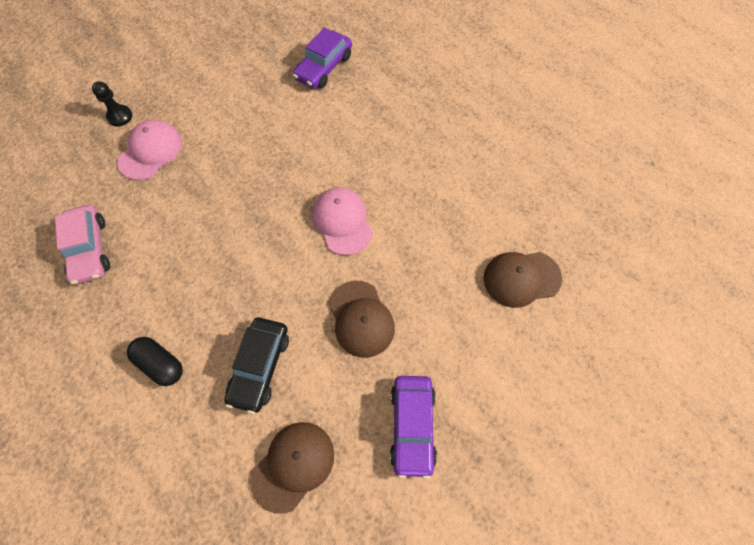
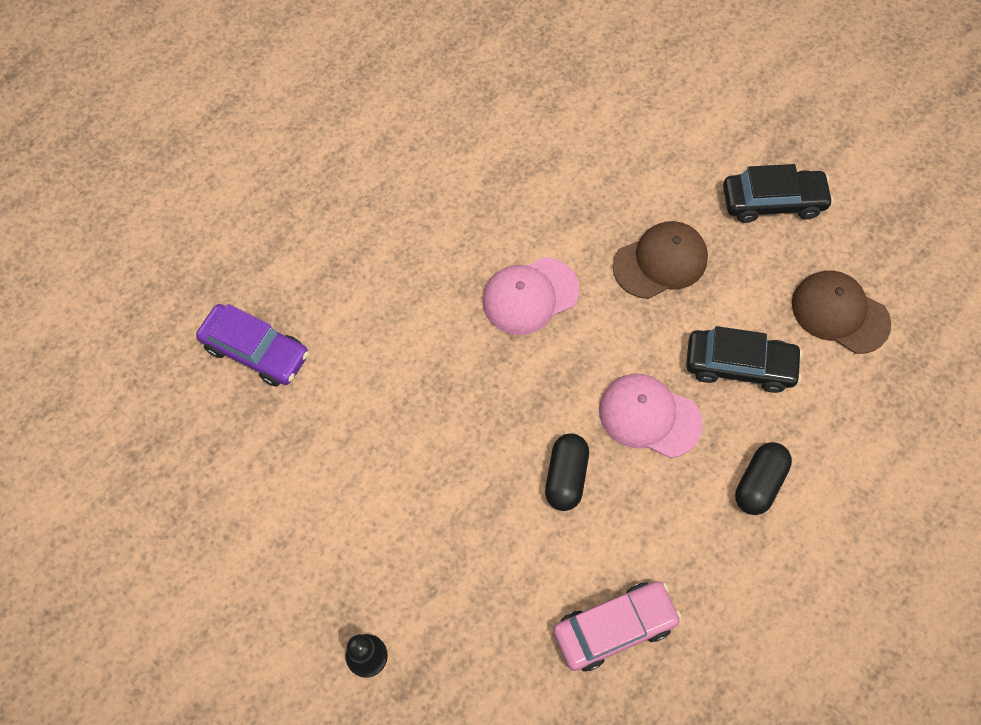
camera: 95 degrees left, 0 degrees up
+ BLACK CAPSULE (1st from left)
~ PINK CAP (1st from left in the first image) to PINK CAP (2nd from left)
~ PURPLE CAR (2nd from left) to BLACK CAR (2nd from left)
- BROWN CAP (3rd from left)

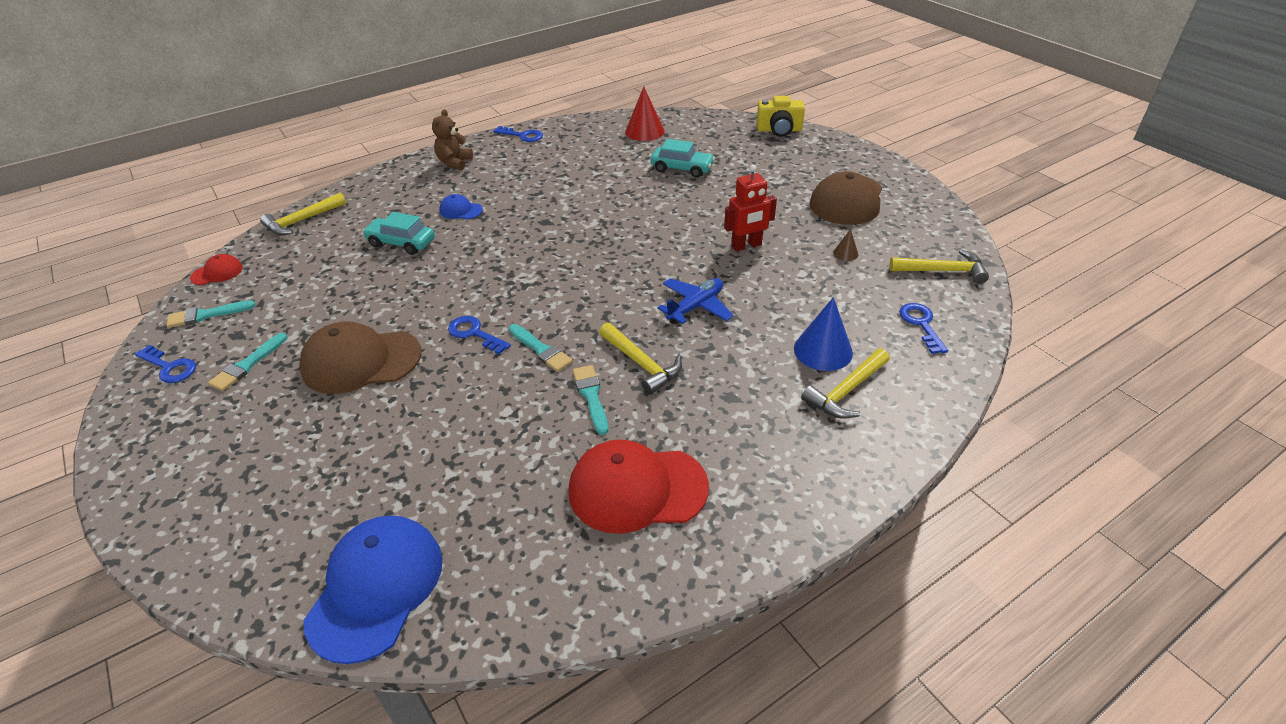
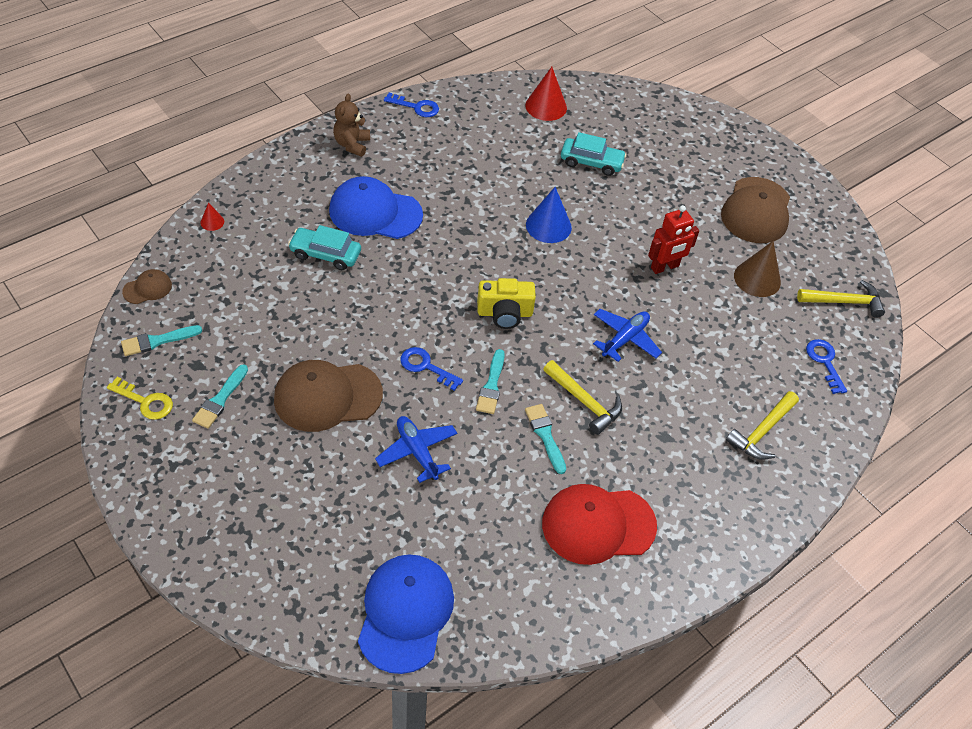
camera: 10 degrees left, 10 degrees up
~ BLUE KEY (1st from left) to YELLOW KEY
~ RED CAP (1st from left) to BROWN CAP (1st from left)
~ YELLOW HAMMER (1st from left) to RED CONE (1st from left)
~ BLUE CAP (2nd from left in the first image) x2.10
+ BLUE PLANE (1st from left)
~ TURQUOISE BRUSH (3rd from left) 60 degrees clockwise
~ YELLOW CAMERA
~ BLUE CONE
~ BROWN CONE x2.02

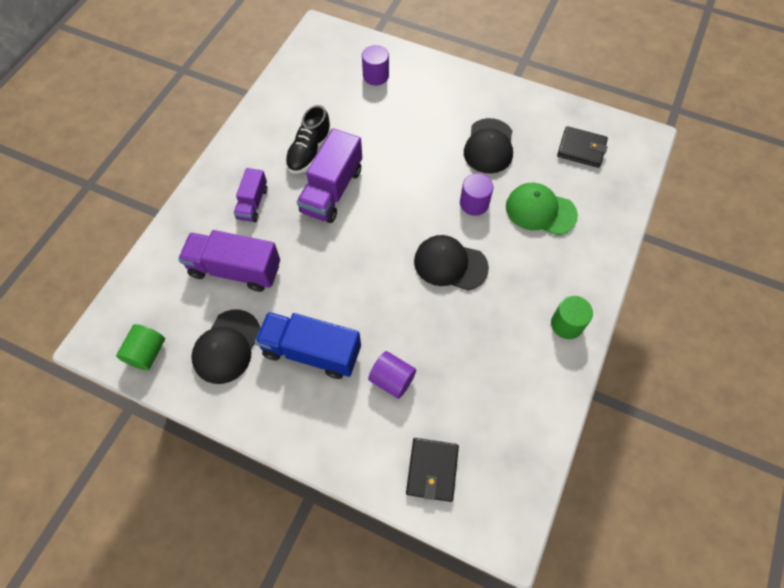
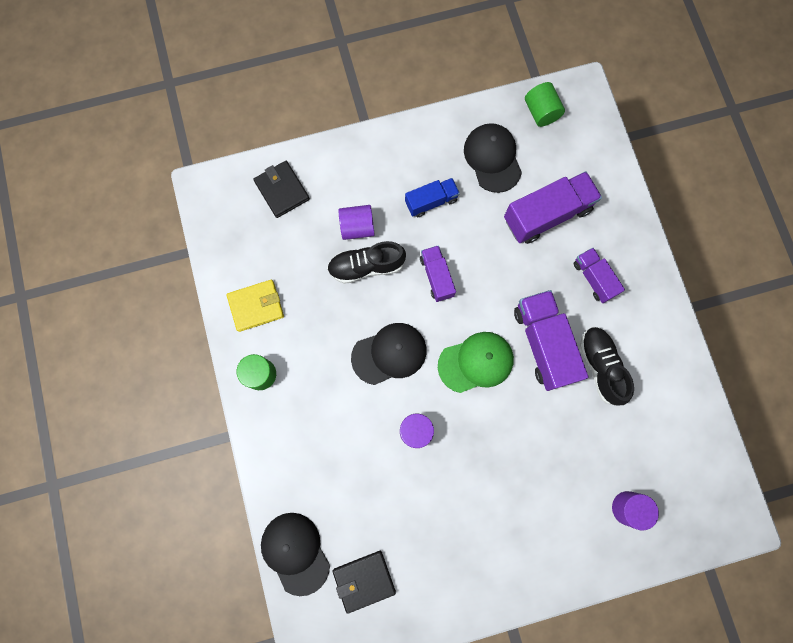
camera: 140 degrees right, 15 degrees up
+ YELLOW WALLET
~ BLACK CAP (3rd from left in the first image) to BLACK CAP (1st from left)
+ BLACK SHOE (1st from left)
~ BLUE TRUCK x0.58
+ PURPLE TRUCK (1st from left)
~ GREEN CAP

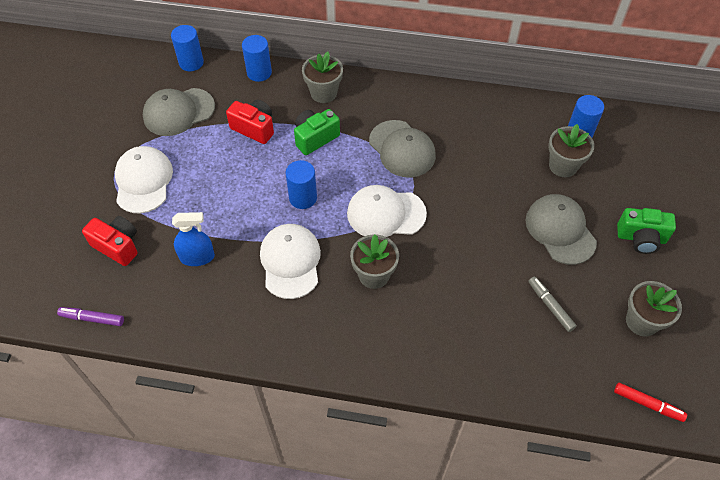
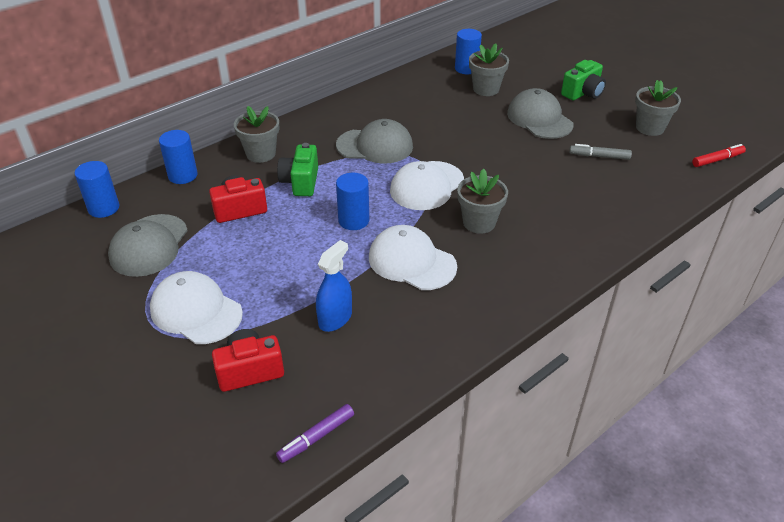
camera: 50 degrees left, 15 degrees down
~ GREY CAP (3rd from left) 45 degrees clockwise

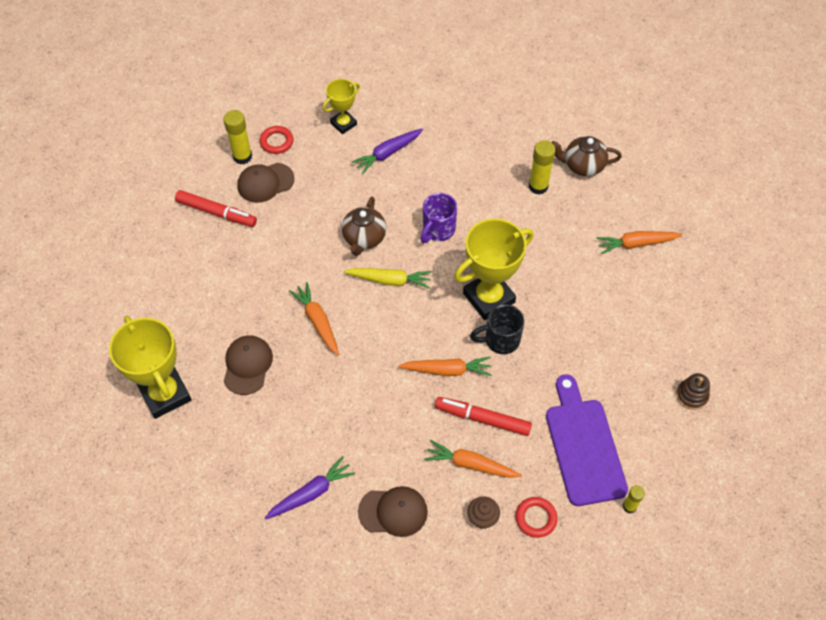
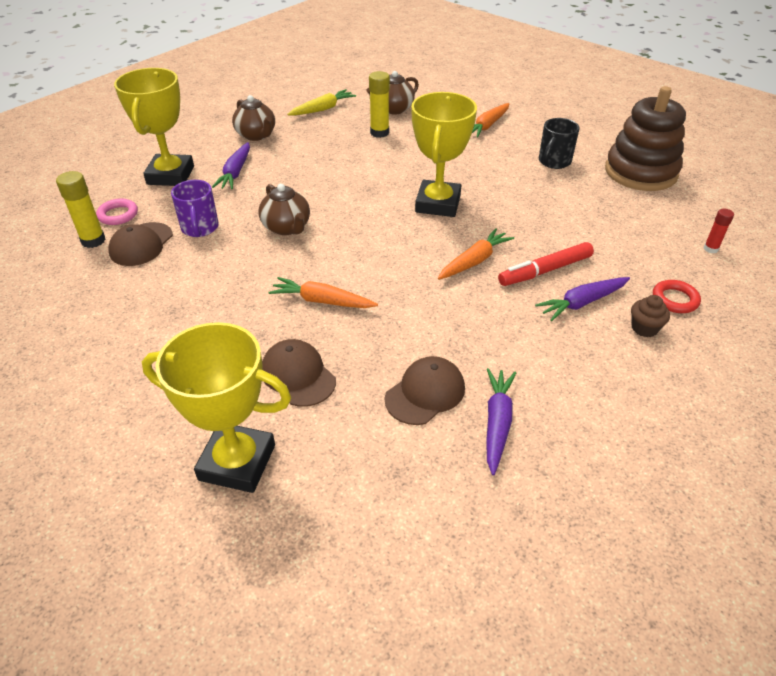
camera: 45 degrees left, 15 degrees down
~ RED RING (1st from left) to PINK RING
~ YELLOW TROPHY (2nd from left in the first image) x1.77
~ PURPLE MUG
+ BROWN TEAPOT (1st from left)
~ YELLOW CARROT
~ BROWN CAP (3rd from left)
~ ORANGE CARROT (3rd from left) to PURPLE CARROT (3rd from left)
~ BLACK MUG
~ BROWN STACKING TOY x2.40
~ YELLOW GLUE STICK (3rd from left) to RED GLUE STICK
- RED MARKER (1st from left)
- PURPLE CUTTING BOARD

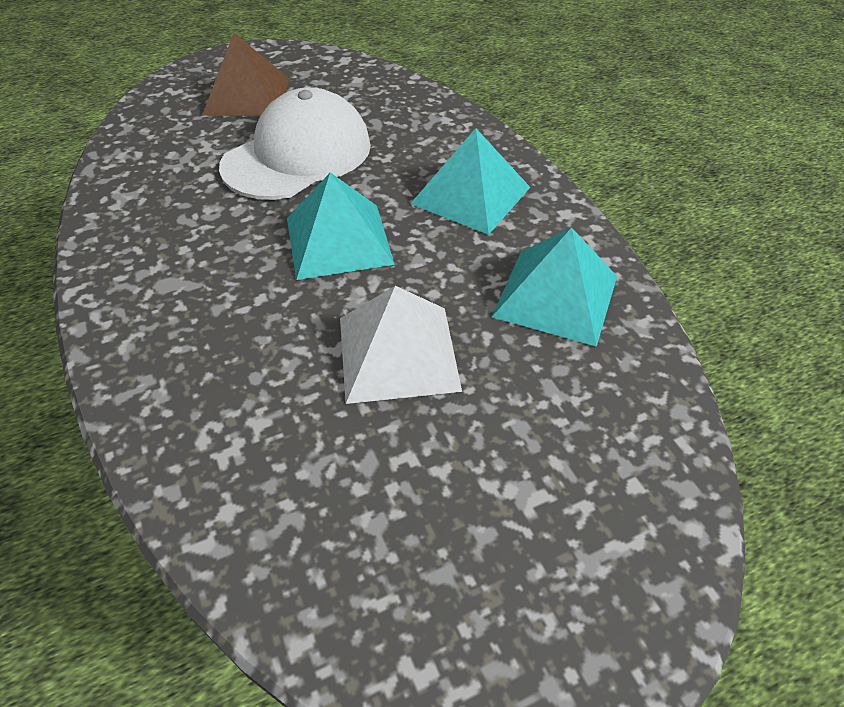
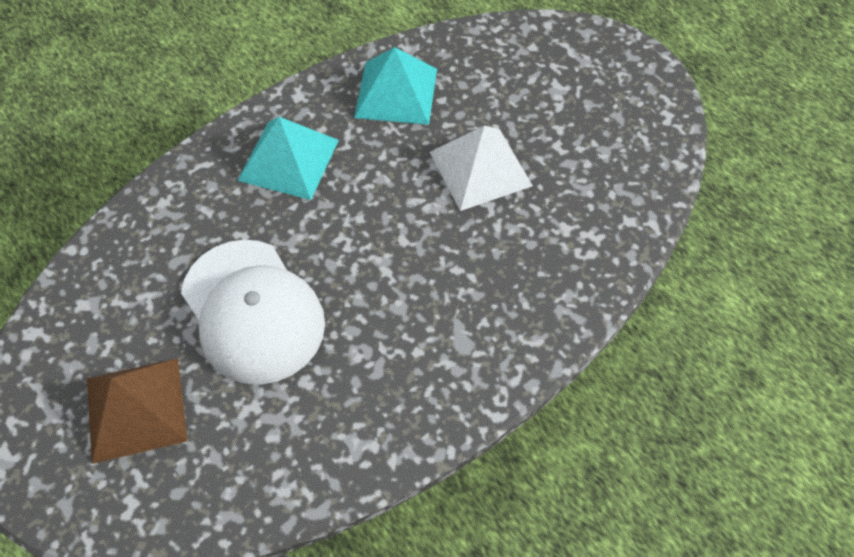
camera: 105 degrees left, 10 degrees up
~ WHITE CAP 150 degrees counterclockwise
- TURQUOISE PYRAMID (1st from left)

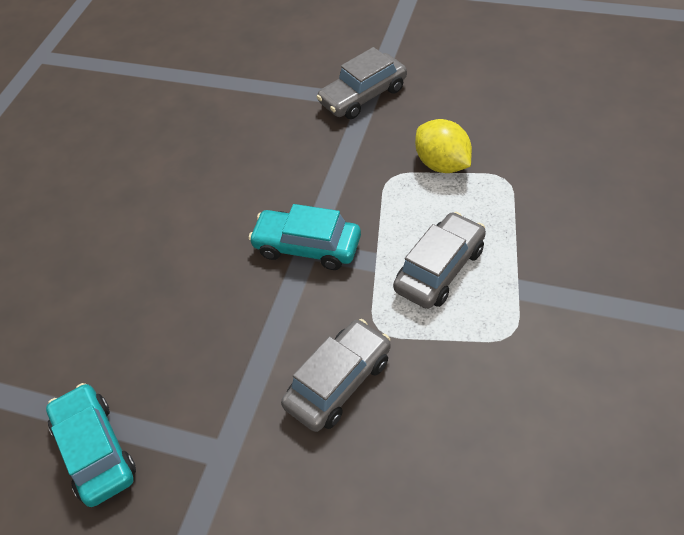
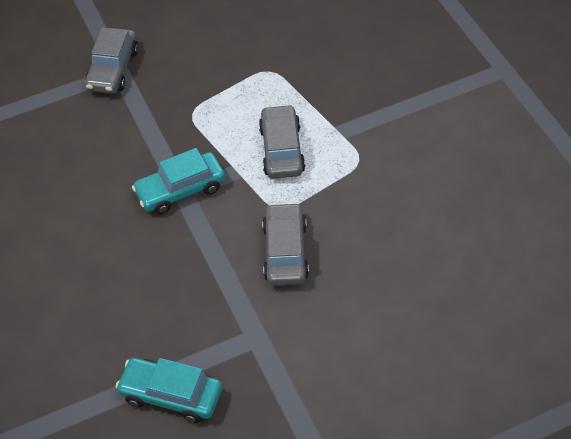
camera: 45 degrees left, 0 degrees up
- YELLOW LEMON

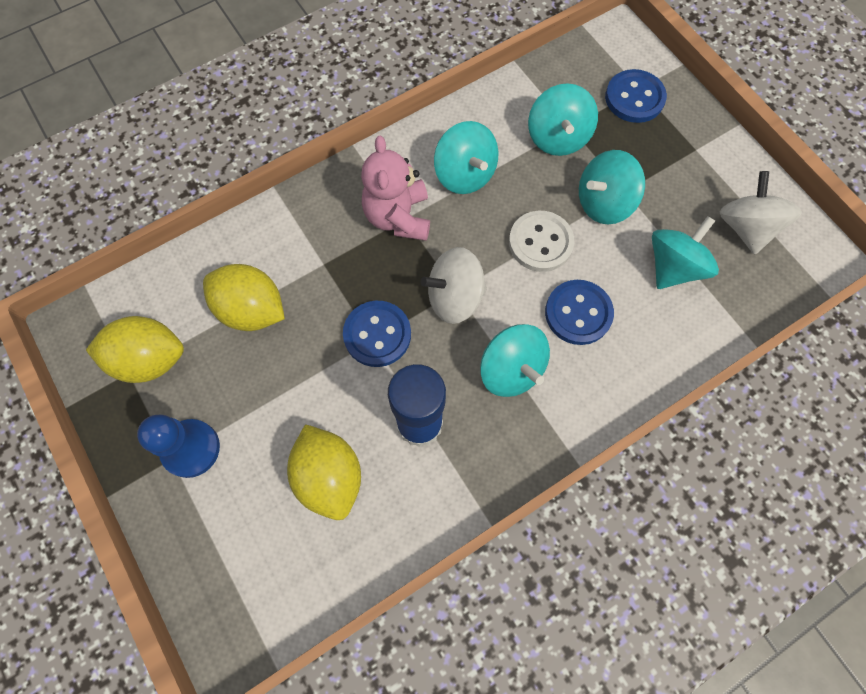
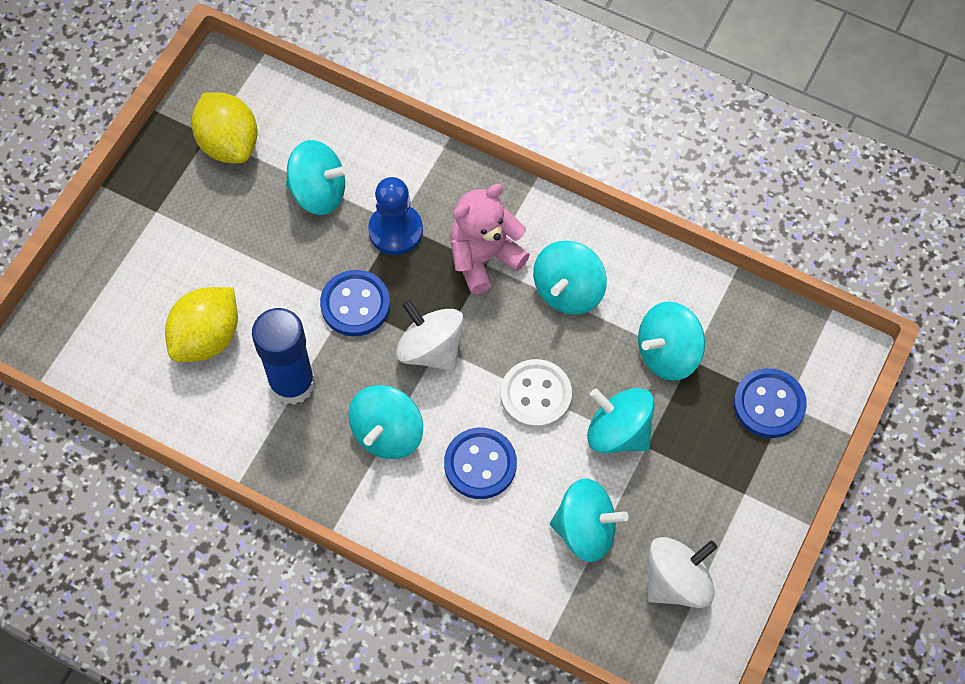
camera: 60 degrees right, 5 degrees down
~ YELLOW LEMON (2nd from left) to TURQUOISE SPINNING TOP (1st from left)
~ BLUE PAWN

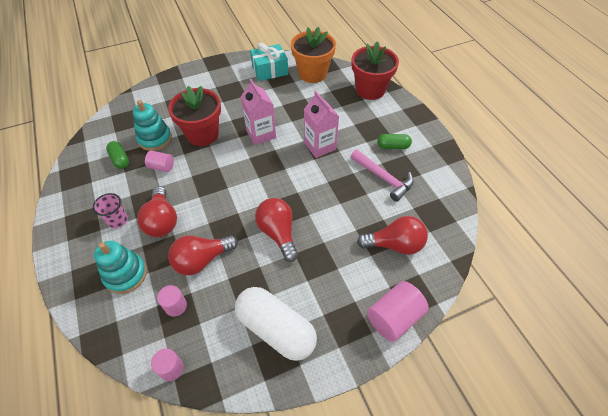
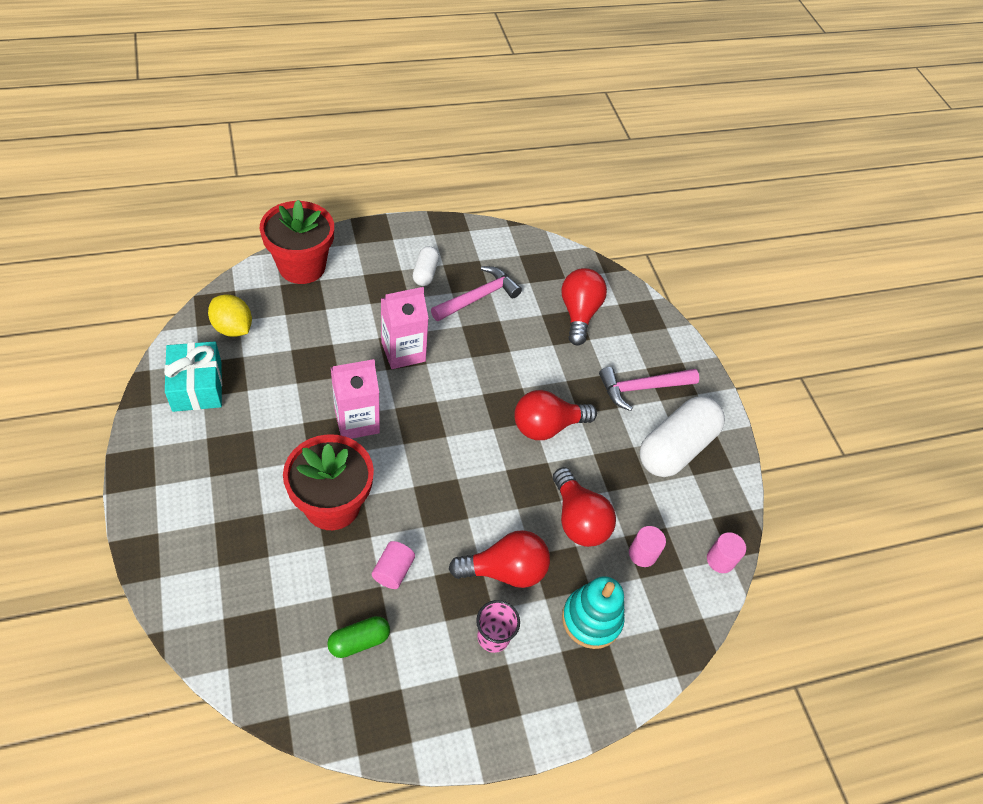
camera: 90 degrees left, 0 degrees up
~ ORANGE FLOWER POT to YELLOW LEMON
~ GREEN CAPSULE (2nd from left) to WHITE CAPSULE (1st from left)
+ PINK HAMMER (2nd from left)
- TURQUOISE STACKING TOY (2nd from left)
- PINK CYLINDER (4th from left)

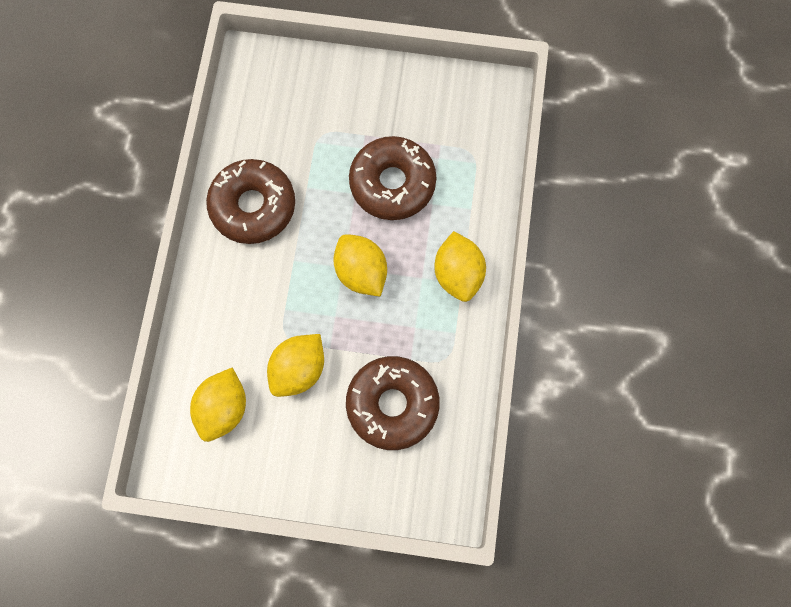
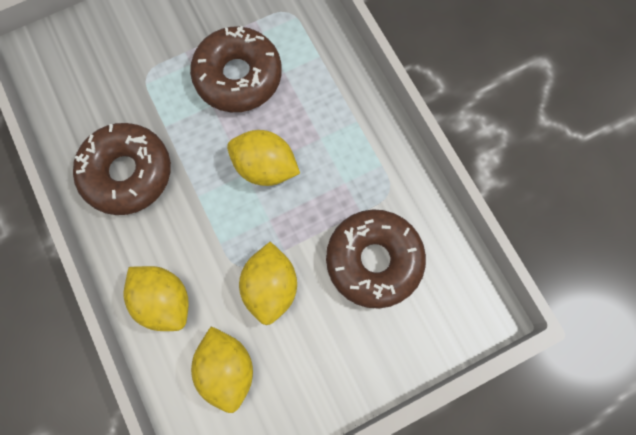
camera: 35 degrees left, 0 degrees up
~ YELLOW LEMON (4th from left in the first image) to YELLOW LEMON (1st from left)

